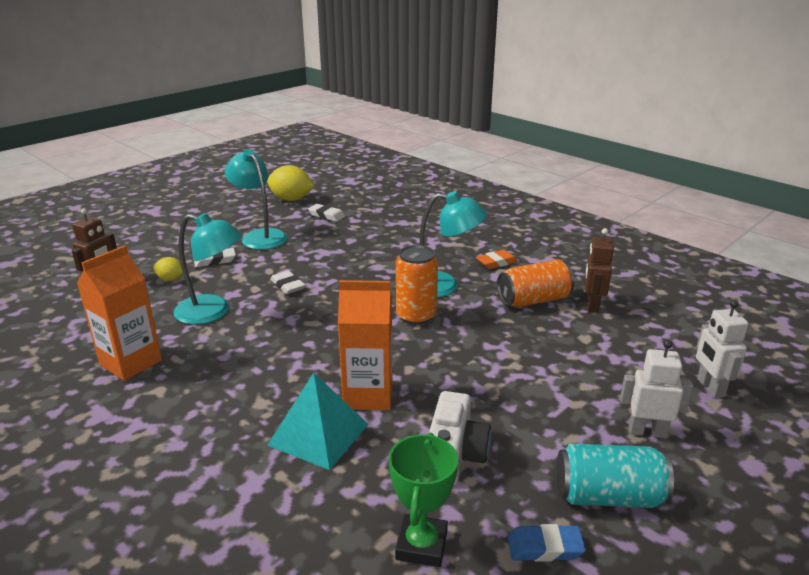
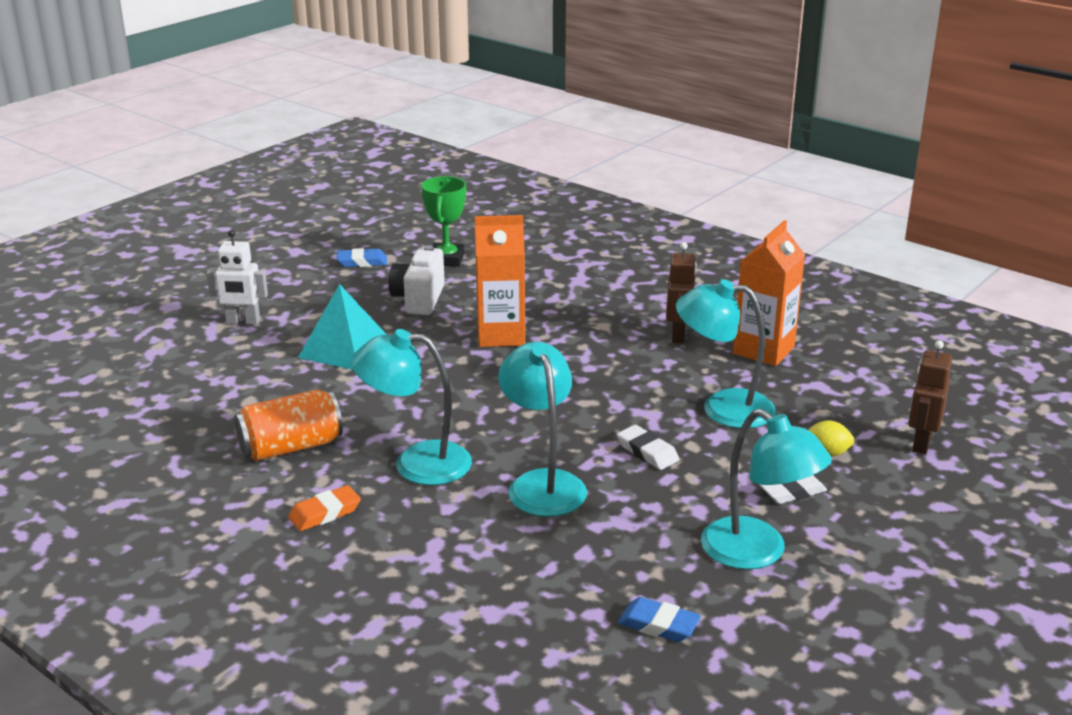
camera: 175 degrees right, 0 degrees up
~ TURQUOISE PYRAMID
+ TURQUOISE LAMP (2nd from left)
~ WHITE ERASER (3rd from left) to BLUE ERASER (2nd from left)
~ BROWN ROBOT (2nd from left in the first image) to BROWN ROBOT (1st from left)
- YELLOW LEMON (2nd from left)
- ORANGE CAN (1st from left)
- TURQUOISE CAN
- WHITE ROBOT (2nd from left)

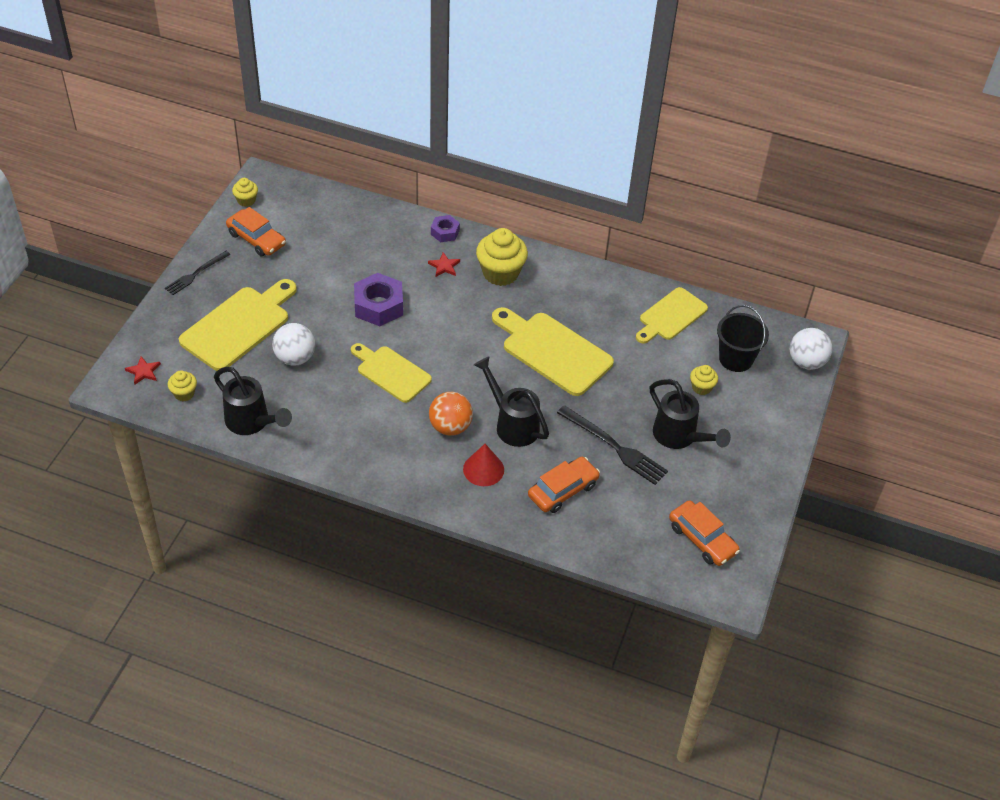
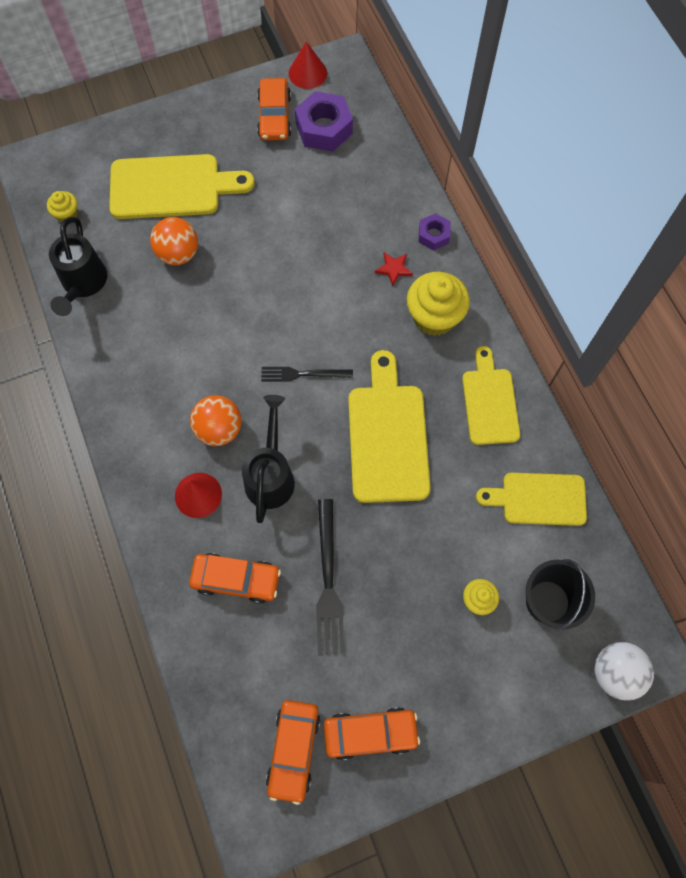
camera: 50 degrees right, 20 degrees up
~ WHITE BALL (1st from left) to ORANGE BALL (1st from left)
~ BLACK FORK (1st from left)
~ YELLOW CUPCAKE (2nd from left) to RED CONE (2nd from left)
~ PURPLE NUT (1st from left)
+ ORANGE CAR (4th from left)
~ YELLOW CUTTING BOARD (2nd from left in the first image) to YELLOW CUTTING BOARD (3rd from left)
- RED STAR (1st from left)
- BLACK WATERING CAN (3rd from left)

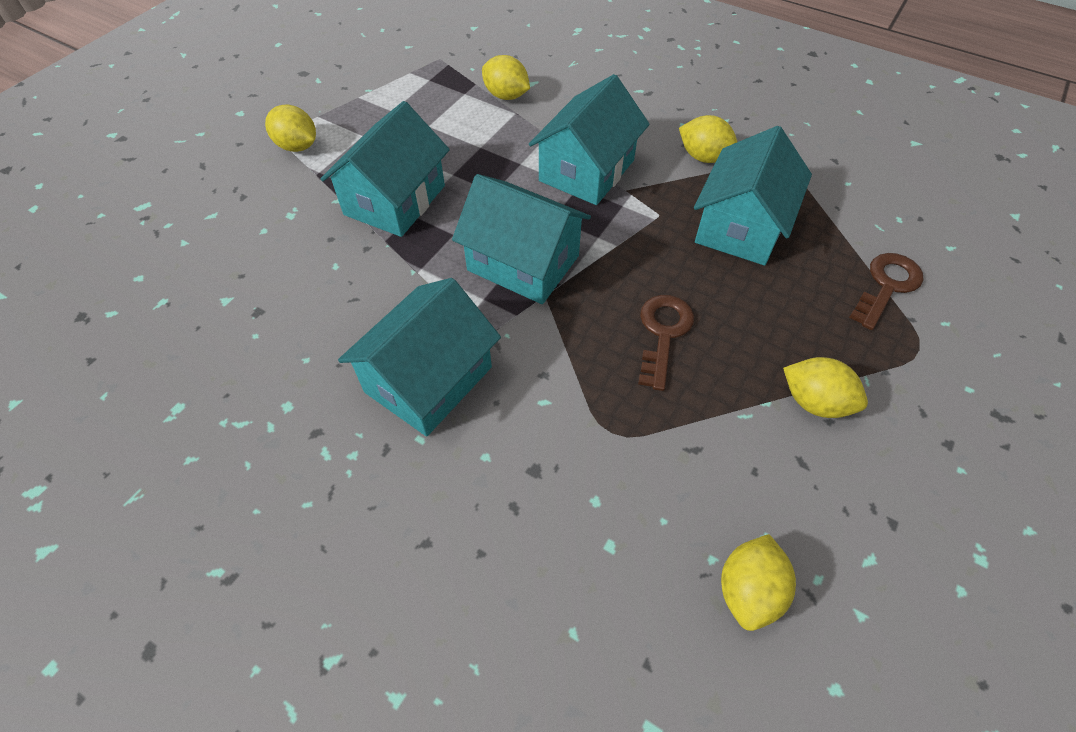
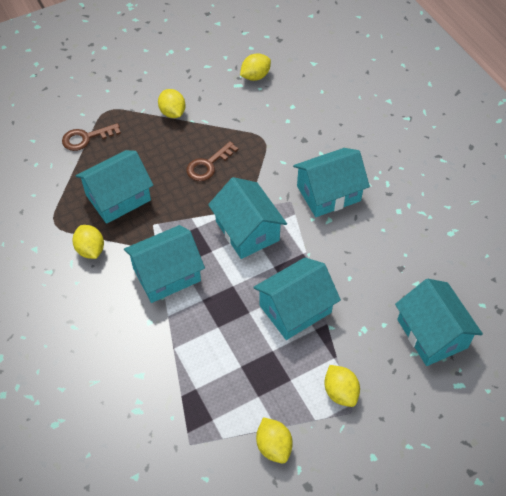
camera: 150 degrees left, 0 degrees up
~ YELLOW LEMON (2nd from left in the first image) to YELLOW LEMON (4th from left)
+ TURQUOISE HOUSE (6th from left)

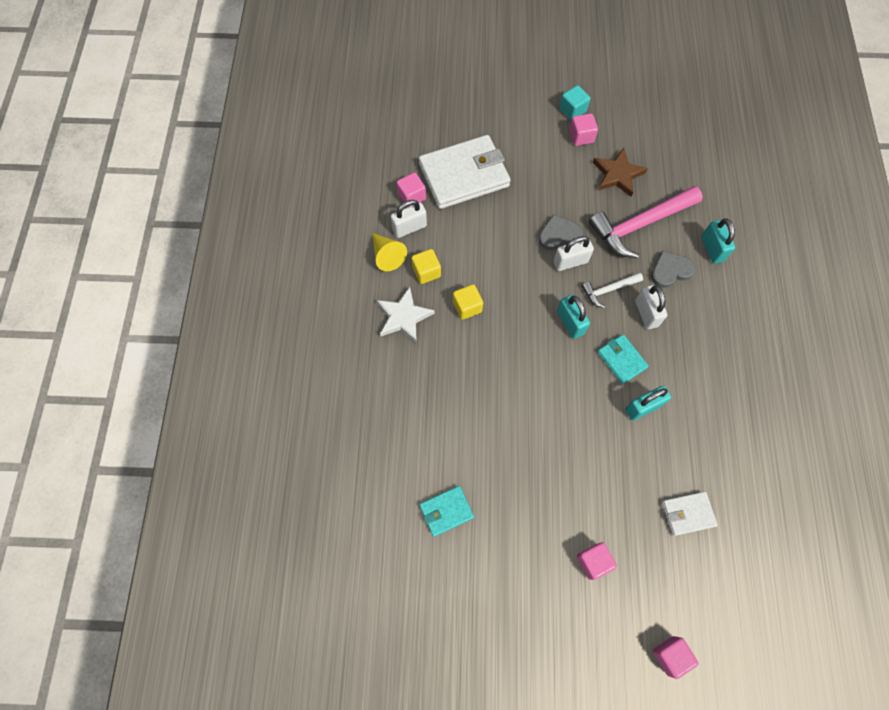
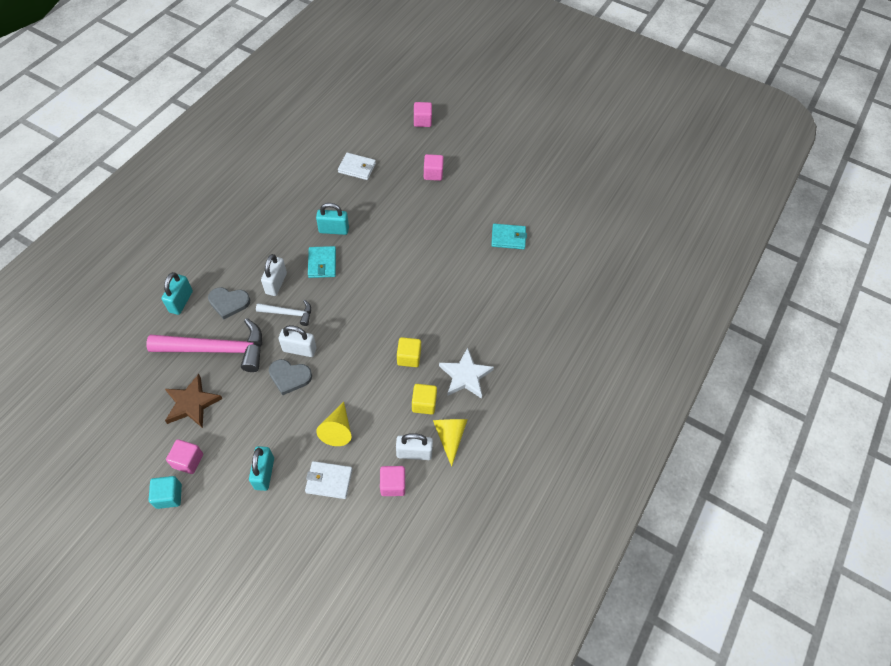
camera: 155 degrees left, 10 degrees down
~ TURQUOISE PADLOCK (1st from left in the first image) to TURQUOISE PADLOCK (2nd from left)
~ WHITE WALLET (1st from left) x0.49
+ YELLOW CONE (1st from left)

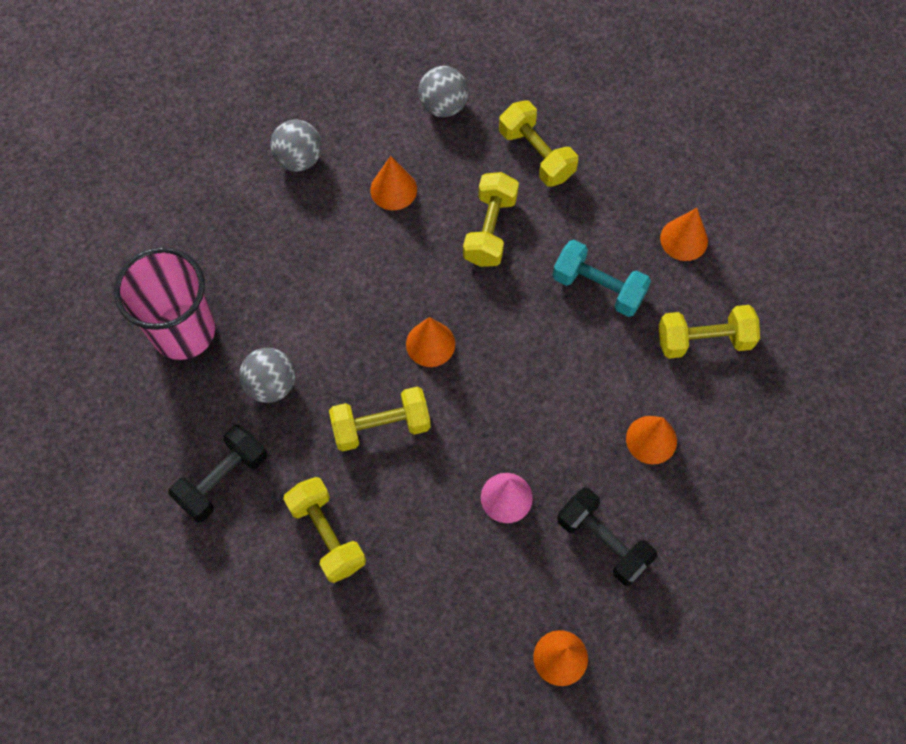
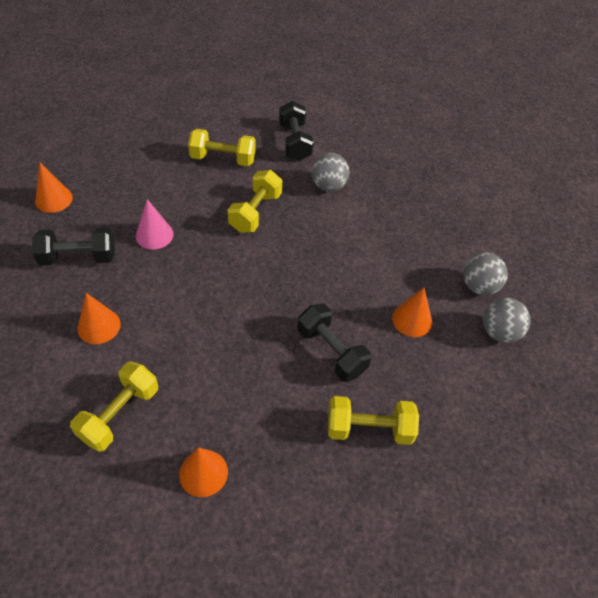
camera: 125 degrees right, 15 degrees down
~ YELLOW DUMBBELL (3rd from left) to BLACK DUMBBELL (3rd from left)
~ GREY BALL (3rd from left)
- PINK CUP
- ORANGE CONE (2nd from left)
- TURQUOISE DUMBBELL

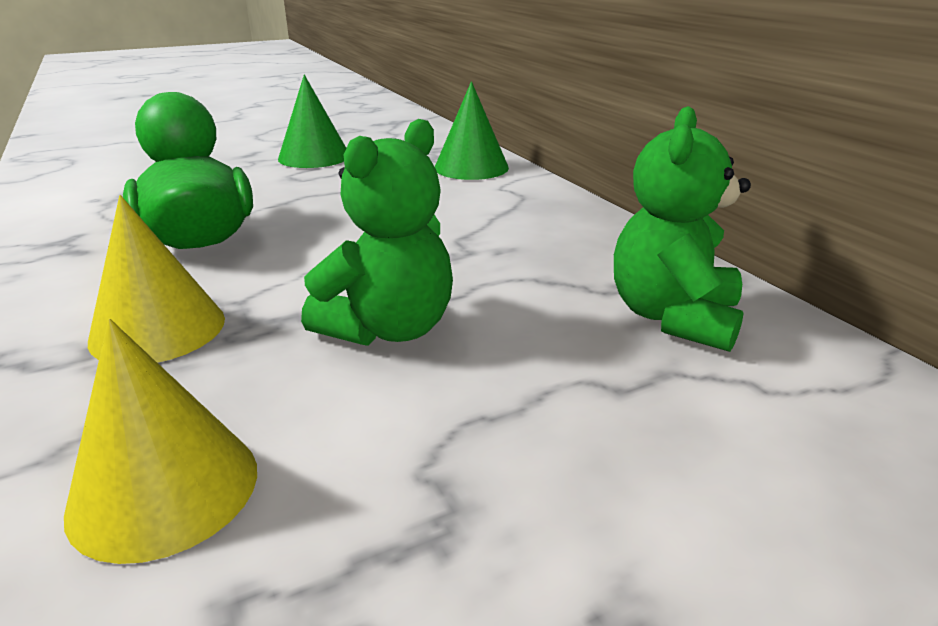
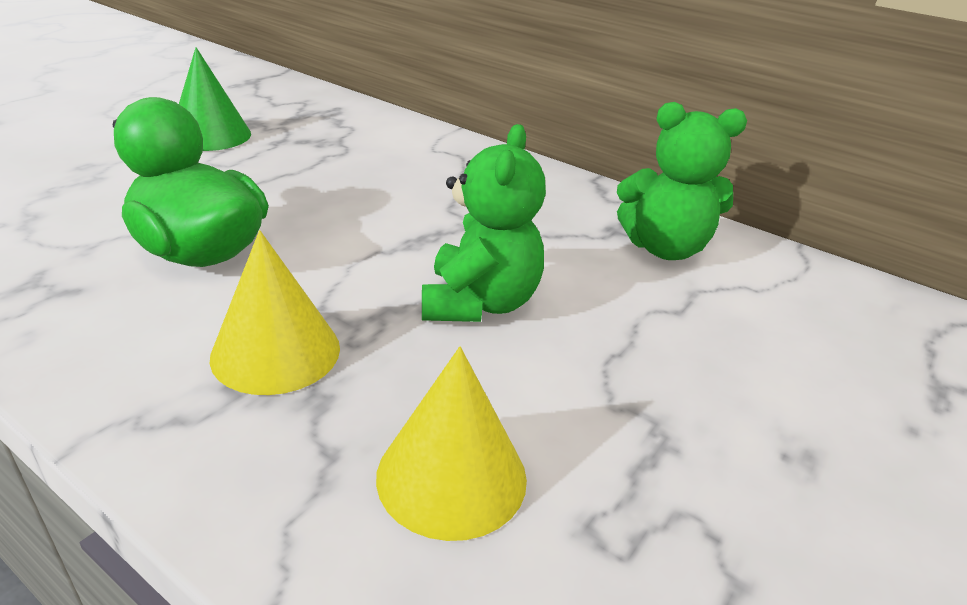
camera: 30 degrees left, 5 degrees up
~ GREEN TEDDY BEAR (2nd from left) 75 degrees counterclockwise
- GREEN CONE (2nd from left)

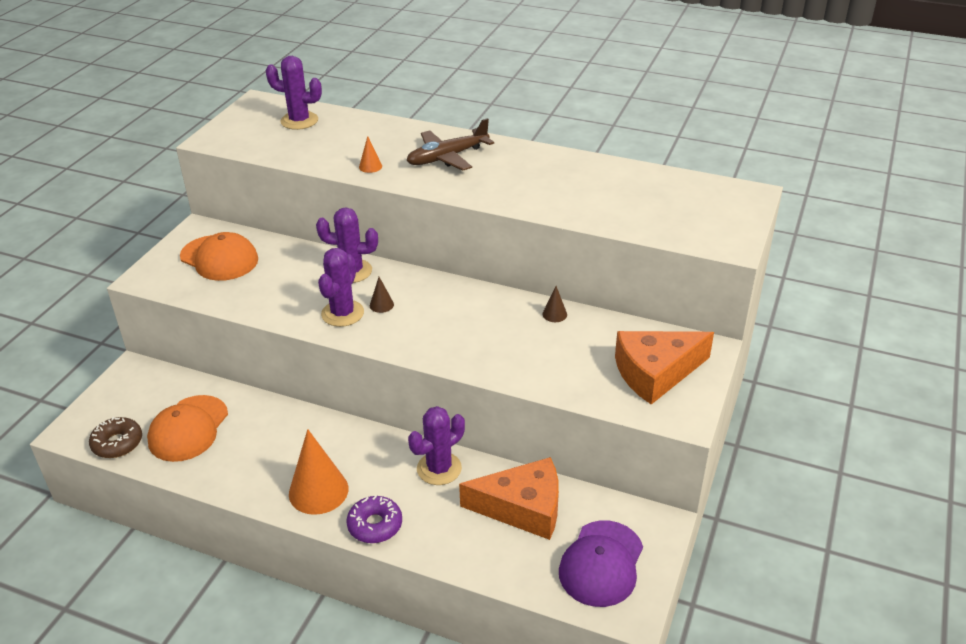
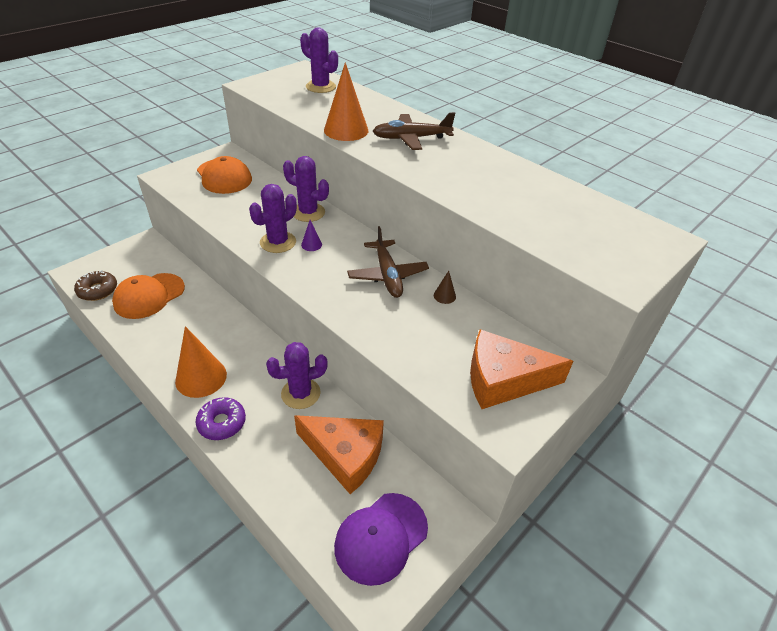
camera: 20 degrees right, 5 degrees up
~ BROWN CONE (1st from left) to PURPLE CONE
~ ORANGE CONE (2nd from left) x2.25
+ BROWN PLANE (1st from left)

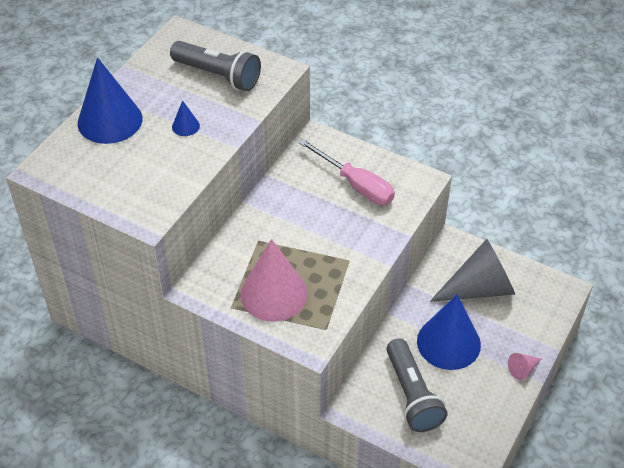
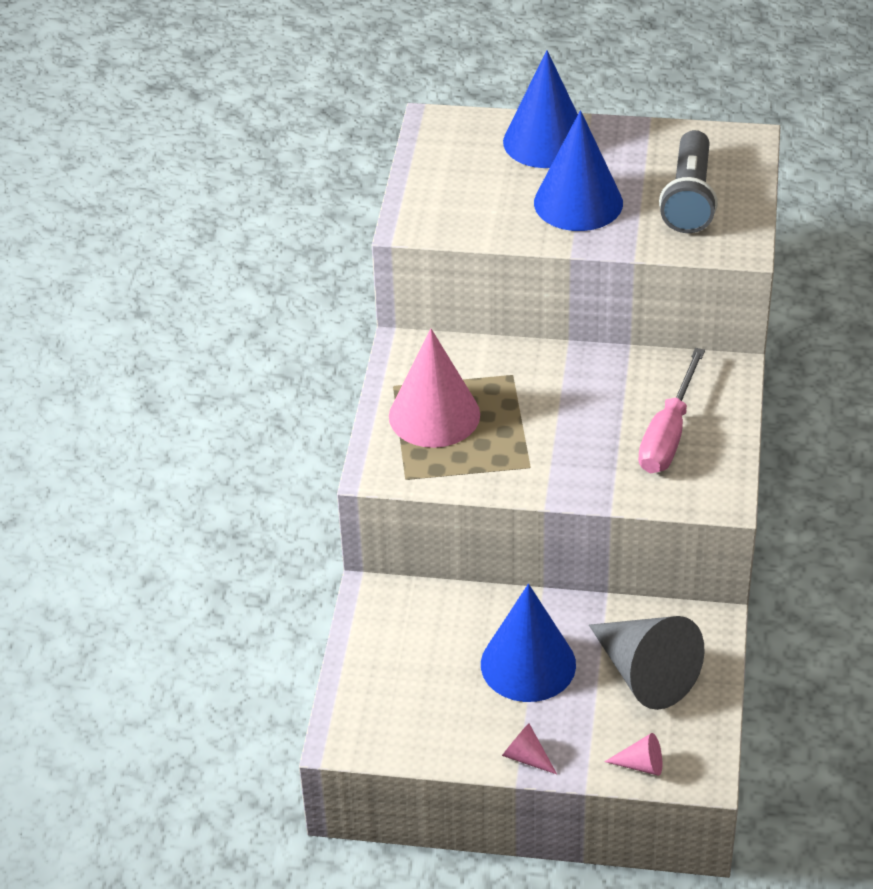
camera: 70 degrees right, 5 degrees down
~ BLUE CONE (2nd from left in the first image) x2.34
+ PINK CONE (3rd from left)
- GREY FLASHLIGHT (2nd from left)

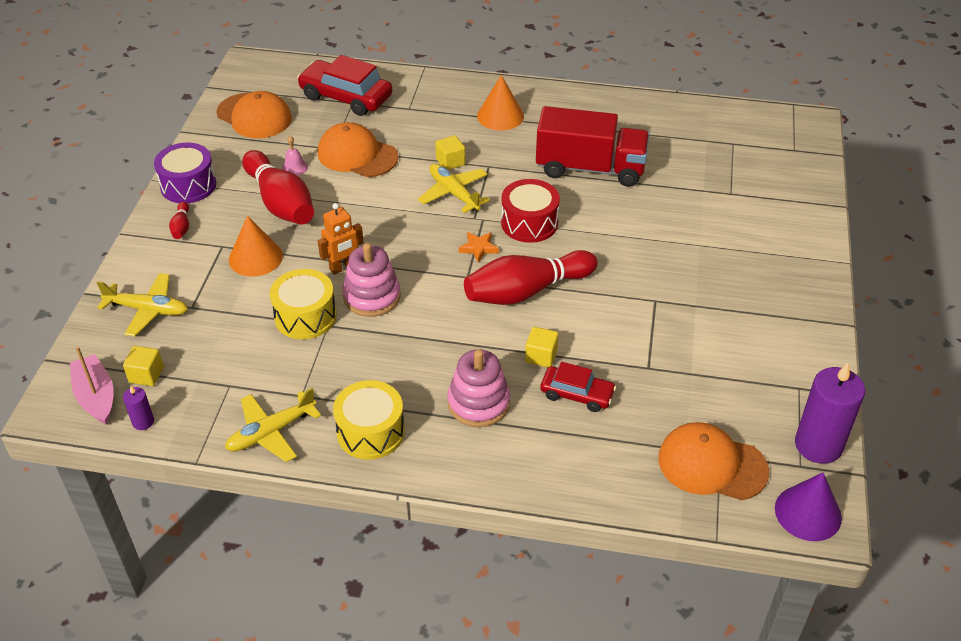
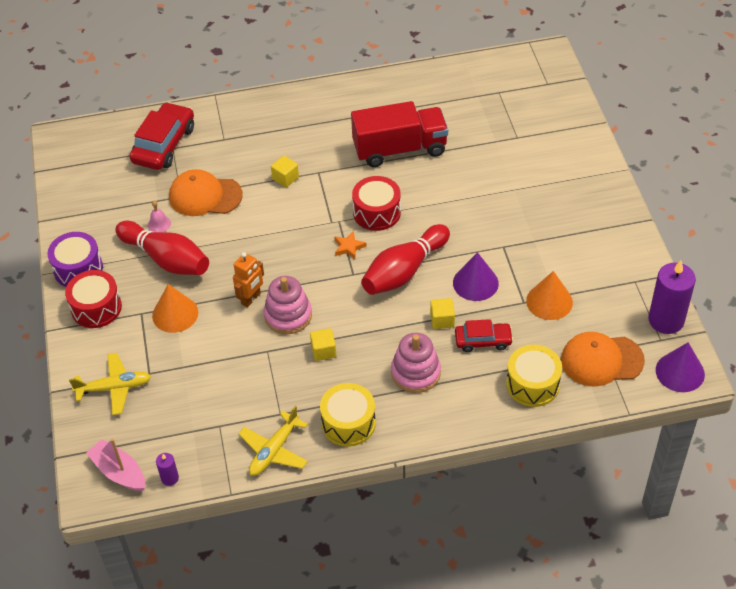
camera: 20 degrees left, 5 degrees up
~ RED BOWLING PIN (1st from left) to RED DRUM (1st from left)
~ RED CAR (1st from left) 105 degrees clockwise
~ YELLOW CUBE (1st from left in the first image) to YELLOW CUBE (2nd from left)
+ PURPLE CONE (1st from left)
~ YELLOW DRUM (1st from left in the first image) to YELLOW DRUM (2nd from left)
~ ORANGE CONE (2nd from left)
- ORANGE CAP (1st from left)
- YELLOW PLANE (3rd from left)

